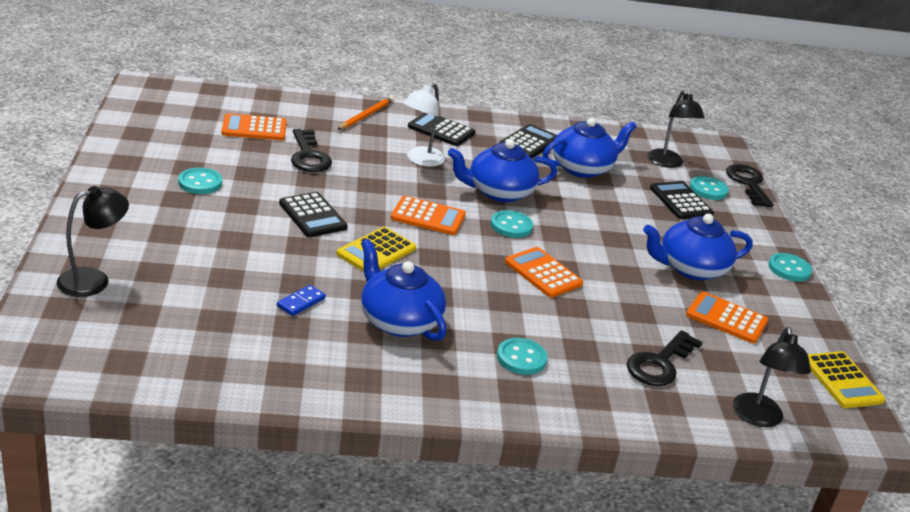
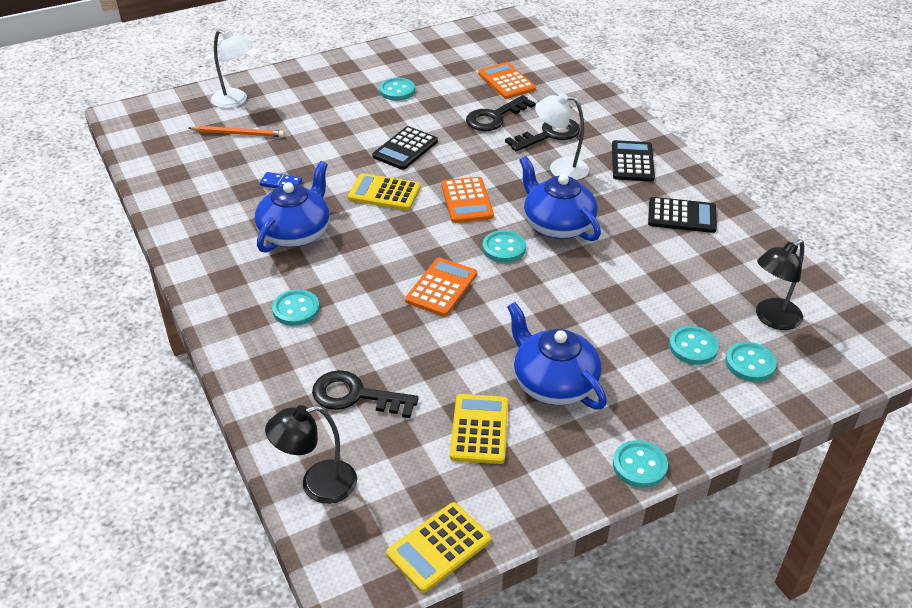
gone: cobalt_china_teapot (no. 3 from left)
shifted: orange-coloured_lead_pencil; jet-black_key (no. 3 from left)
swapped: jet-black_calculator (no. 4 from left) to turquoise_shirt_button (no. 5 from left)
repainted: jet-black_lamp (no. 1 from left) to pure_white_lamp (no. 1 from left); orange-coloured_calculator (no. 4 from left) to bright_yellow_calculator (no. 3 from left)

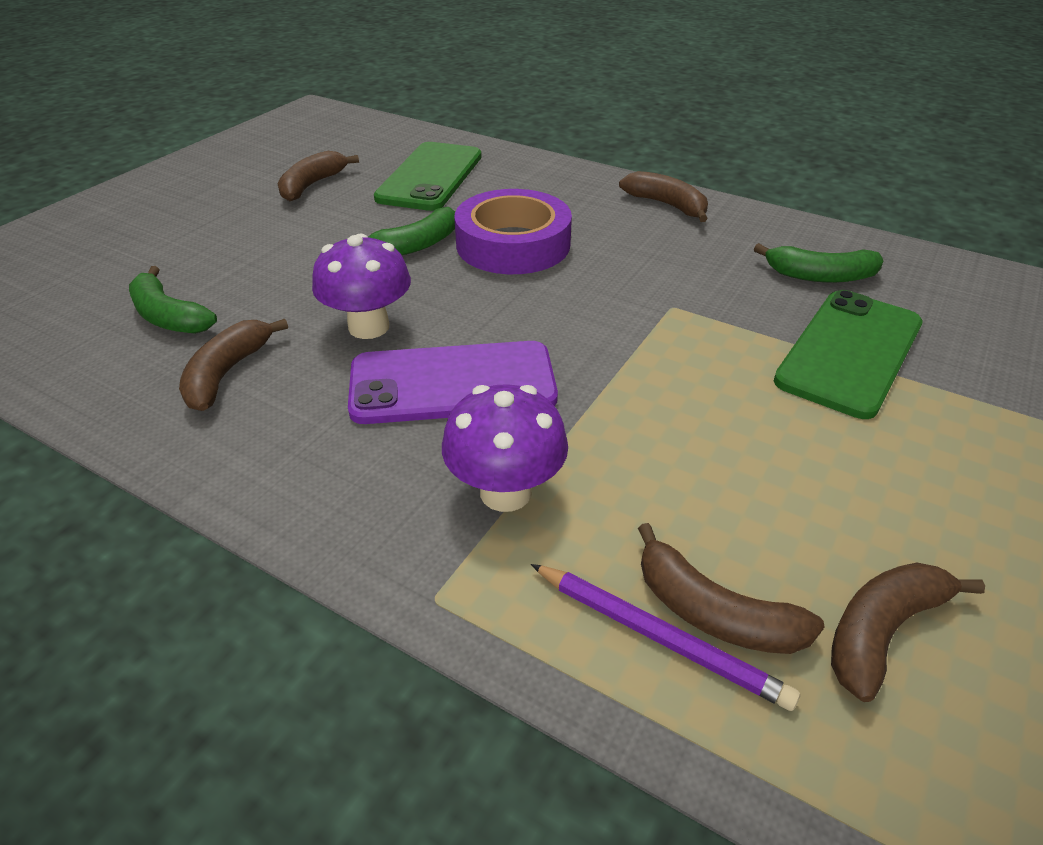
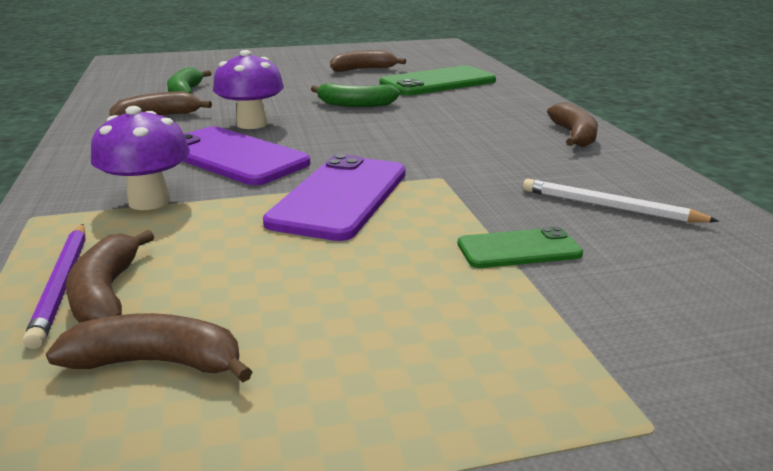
gone: royal_purple_sticky_tape
new: royal_purple_smartphone (no. 2 from left)
swapped: emerald_banana (no. 3 from left) to pure_white_lead_pencil
scaled: emerald_smartphone (no. 2 from left) x0.56

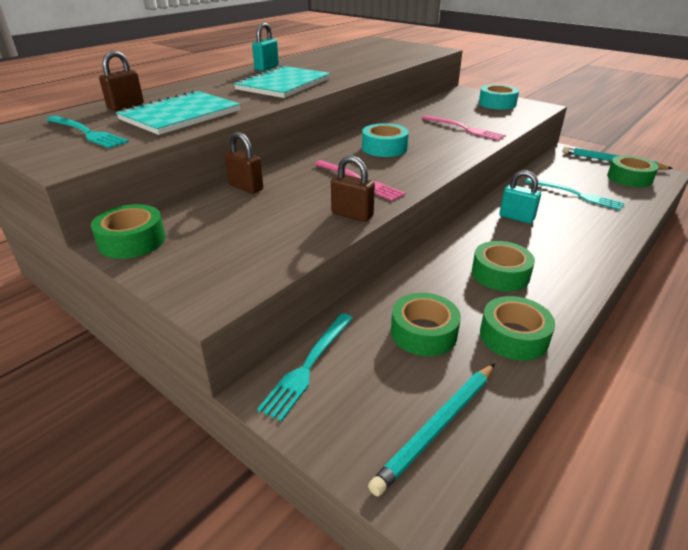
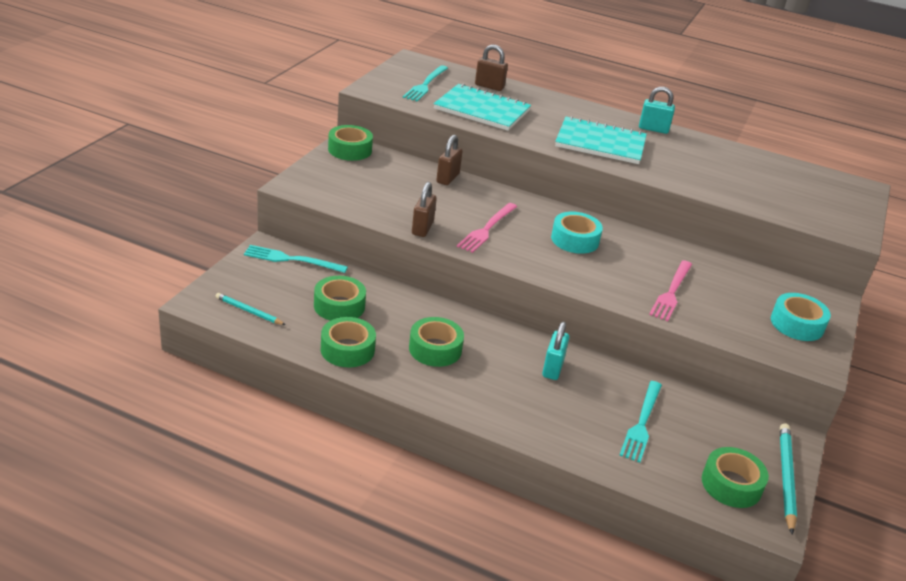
scaled: turquoise_lead_pencil (no. 1 from left) x0.62

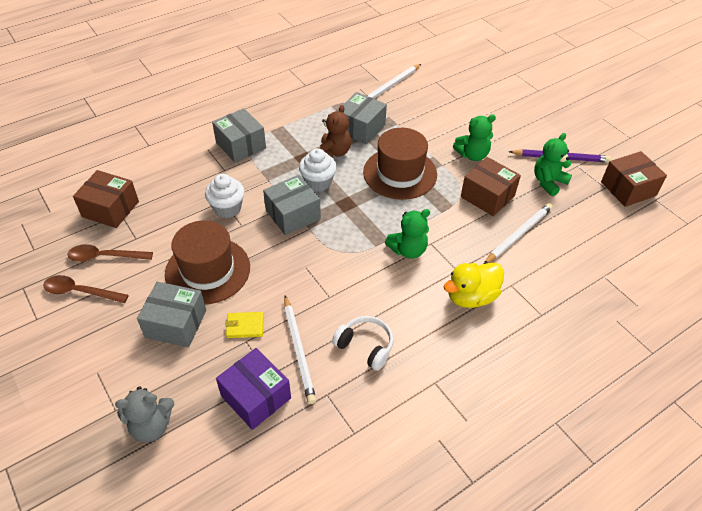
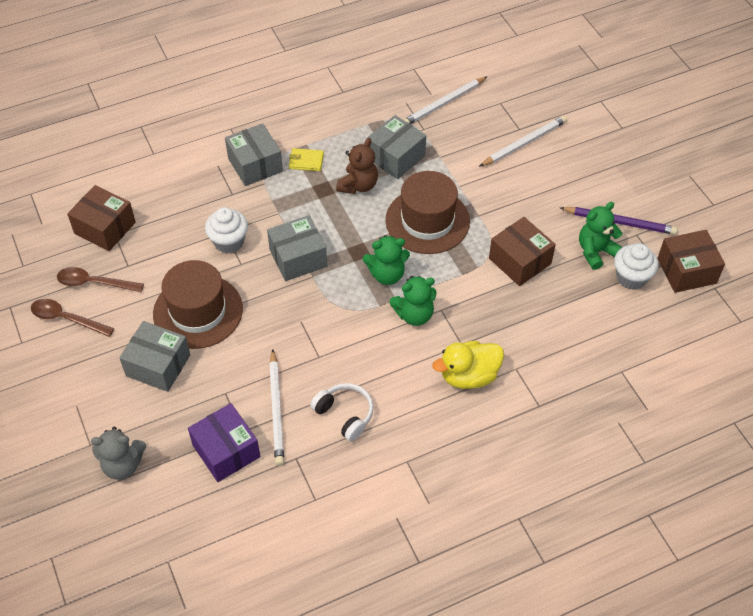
shifted: bright_yellow_billfold; pure_white_fairy_cake (no. 2 from left); emerald_teddy (no. 2 from left in the first image) to emerald_teddy (no. 1 from left); pure_white_lead_pencil (no. 3 from left)

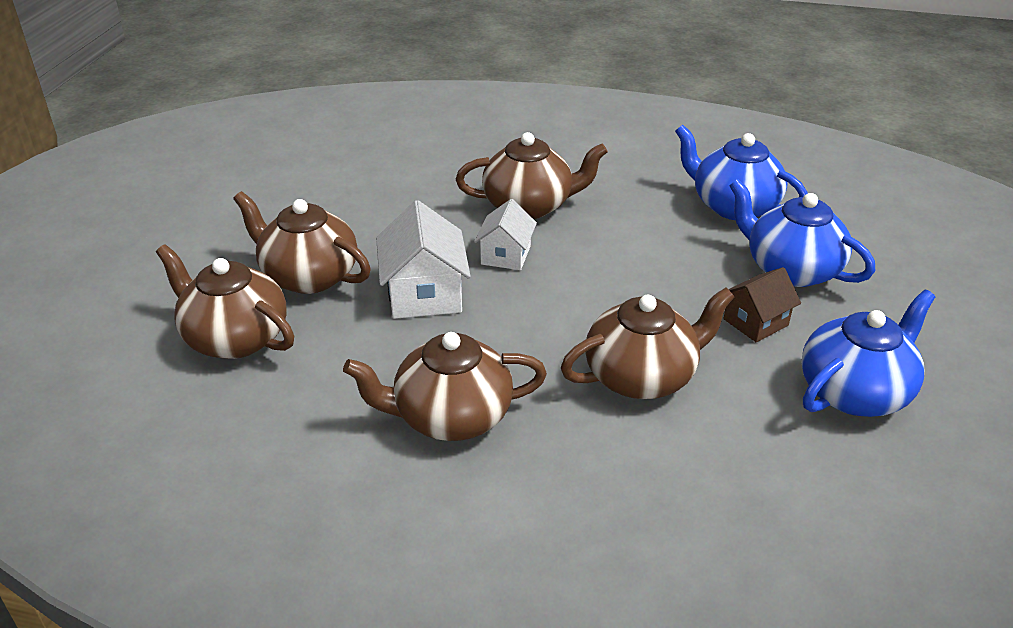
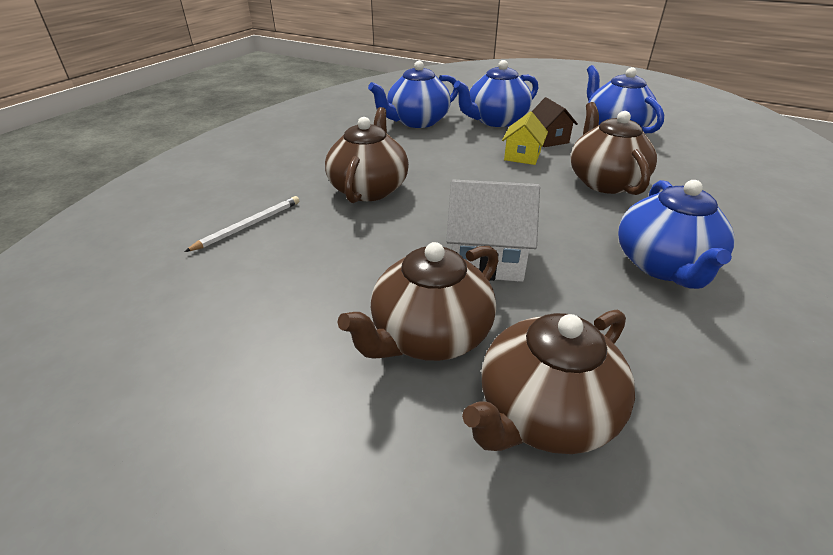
gone: pure_white_toy_house (no. 2 from left)
new: pure_white_lead_pencil; bright_yellow_toy_house
repainted: dark_brown_china_teapot (no. 3 from left) to cobalt_china_teapot (no. 4 from left)

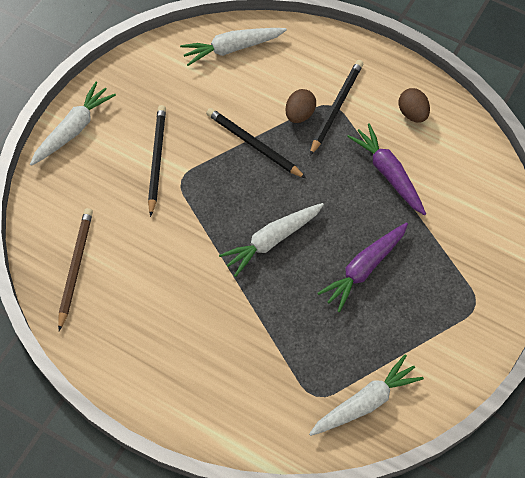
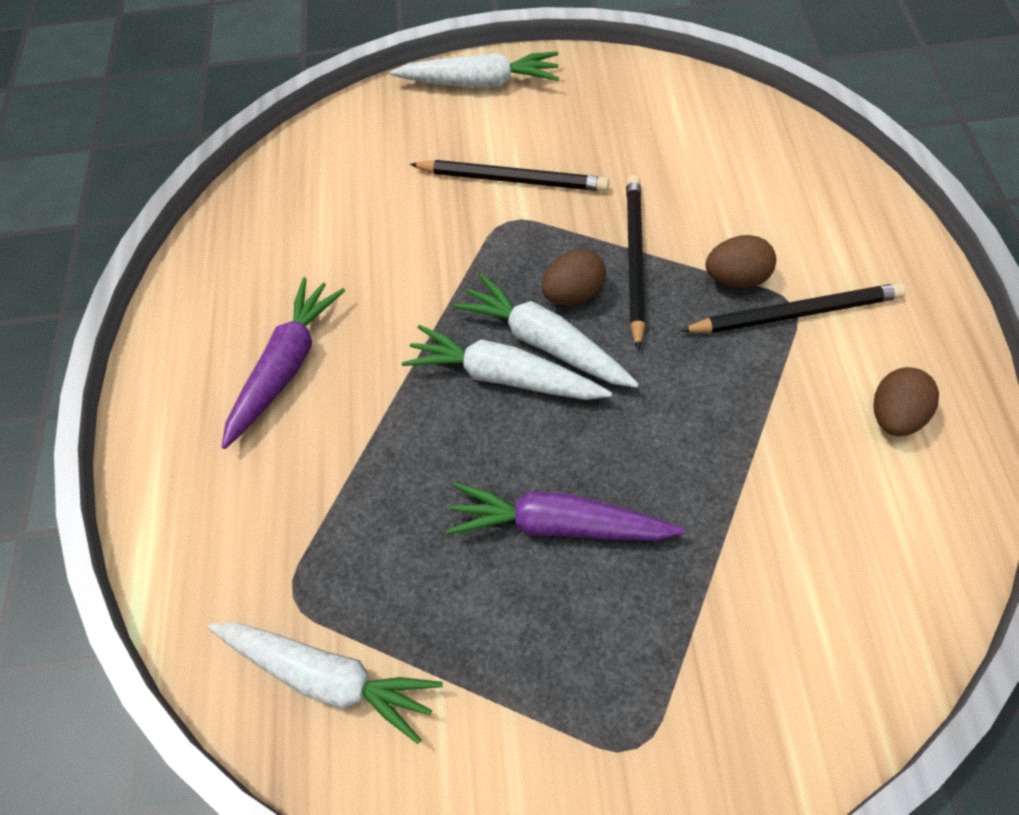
gone: dark_brown_lead_pencil
new: dark_brown_toy_egg (no. 1 from left)
shifted: pure_white_root_vegetable (no. 2 from left in the first image) to pure_white_root_vegetable (no. 4 from left); royal_purple_root_vegetable (no. 2 from left in the first image) to royal_purple_root_vegetable (no. 1 from left)
rotated: jet-black_lead_pencil (no. 1 from left) 45 degrees clockwise

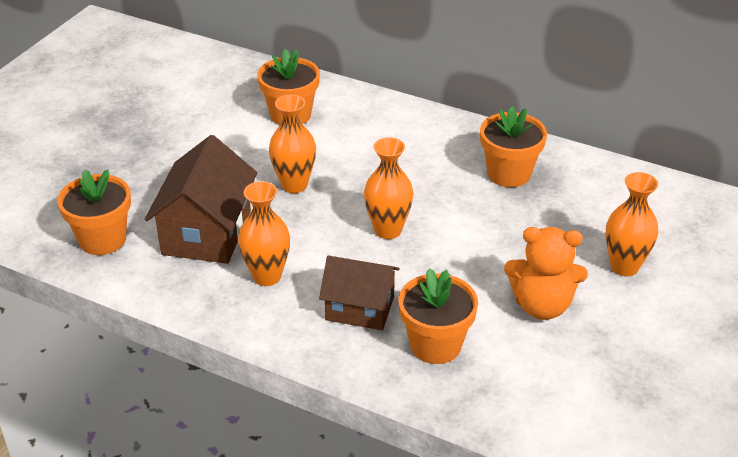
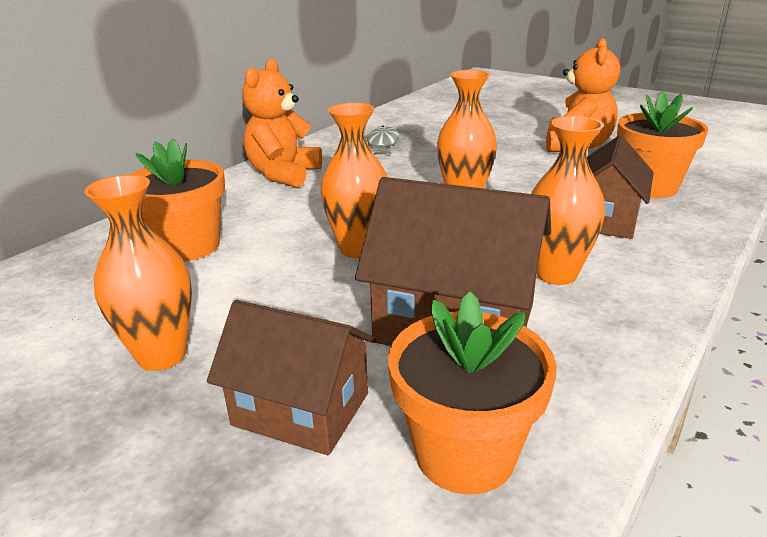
new: dark_brown_toy_house (no. 1 from left); orange-coloured_teddy (no. 1 from left)
shifted: orange-coloured_vase (no. 4 from left in the first image) to orange-coloured_vase (no. 1 from left)
swapped: orange-coloured_flower_pot (no. 4 from left) to gray_toy_fish

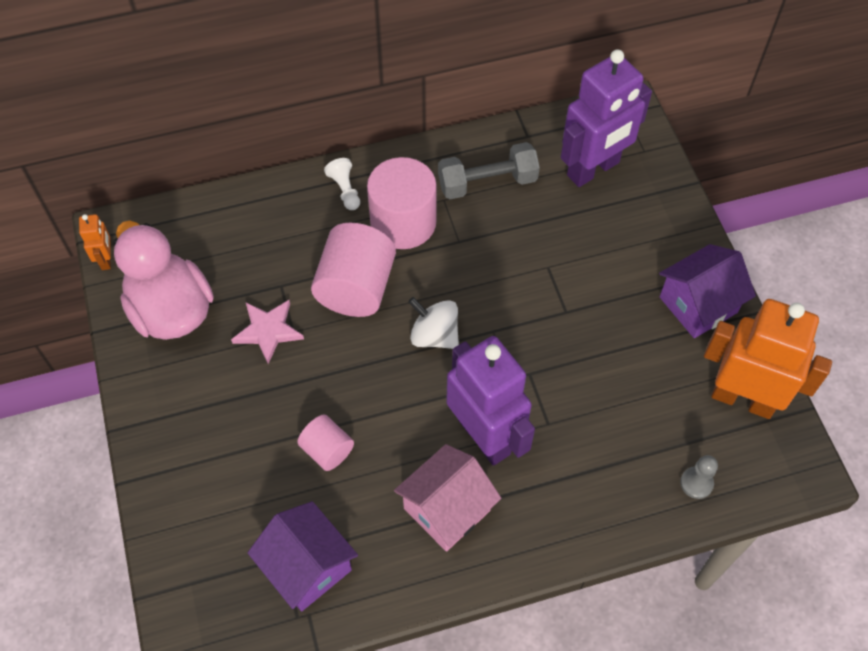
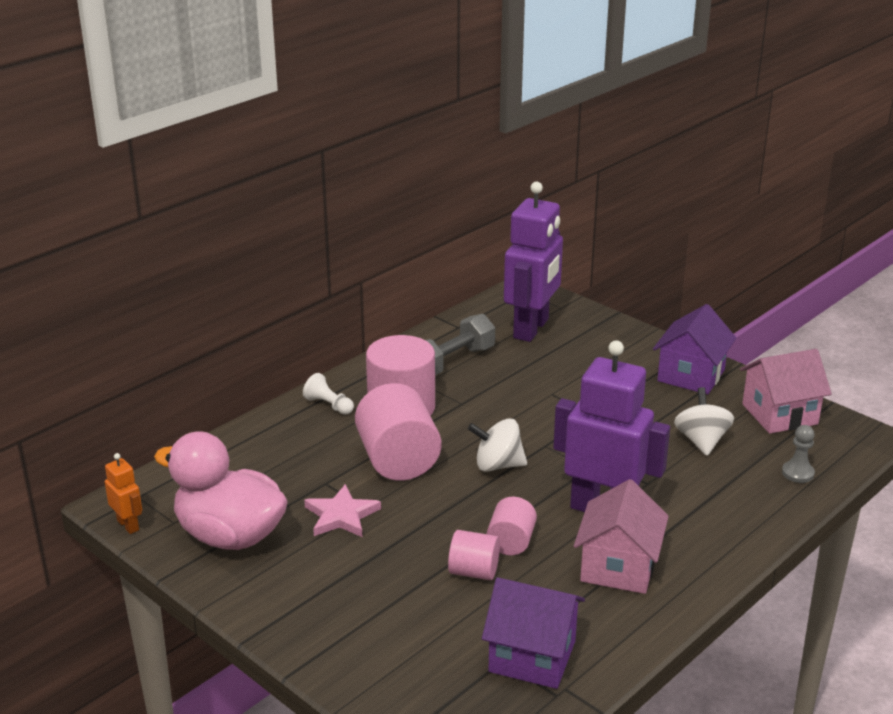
new: rosy_cylinder (no. 4 from left); pure_white_toy_top (no. 2 from left)
swapped: orange-coloured_toy_robot (no. 2 from left) to rosy_toy_house (no. 2 from left)

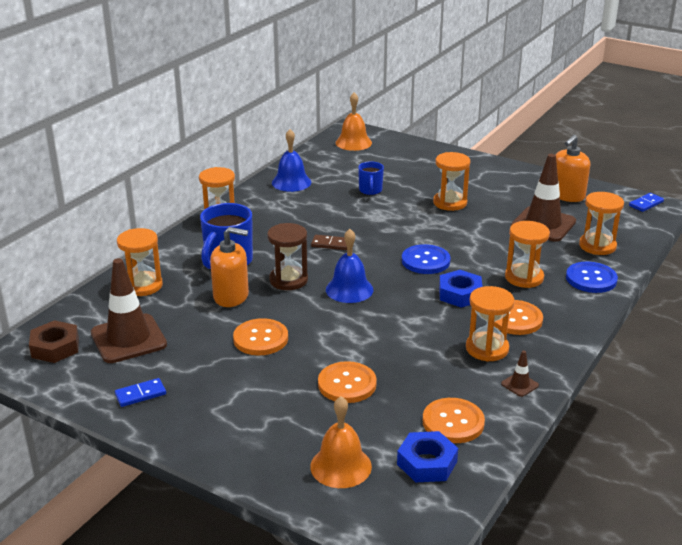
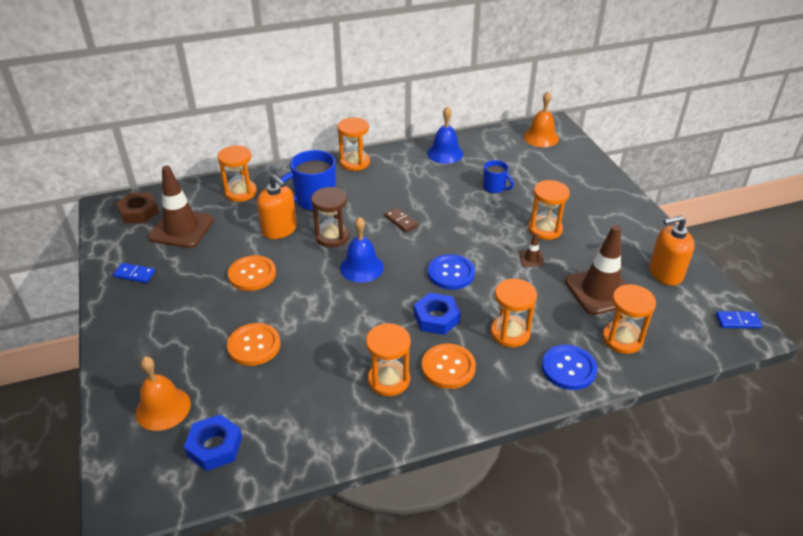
gone: orange-coloured_shirt_button (no. 3 from left)
shifted: dark_brown_road_cone (no. 2 from left)
rotated: cobalt_tea_mug (no. 2 from left) 90 degrees counterclockwise

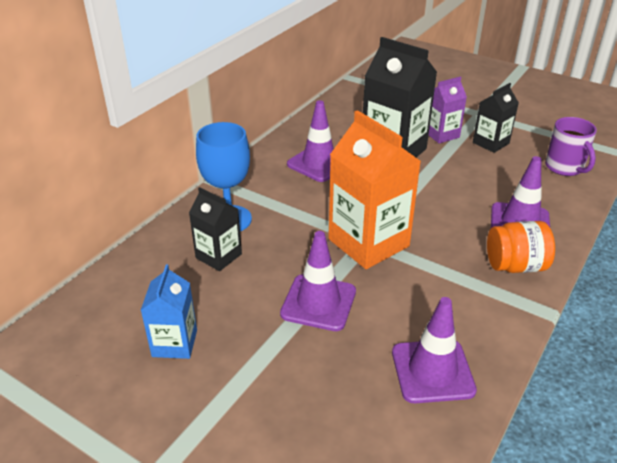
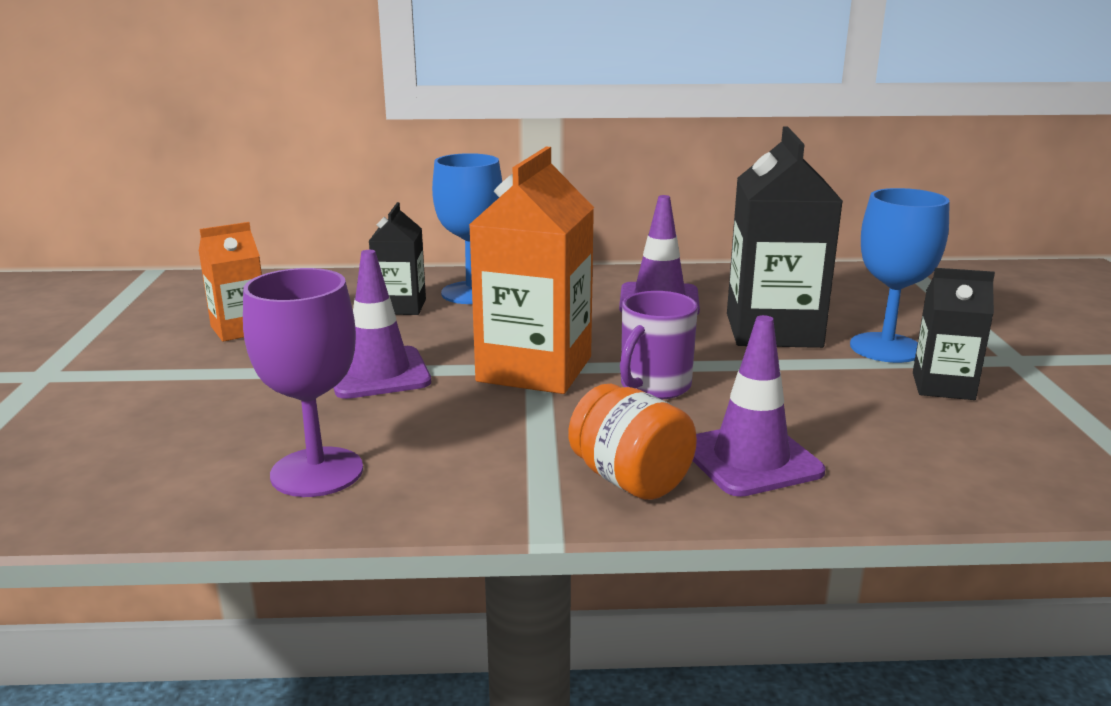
shifted: royal_purple_tea_mug
swapped: royal_purple_road_cone (no. 3 from left) to royal_purple_chalice; royal_purple_milk_carton to cobalt_chalice (no. 2 from left)
repainted: cobalt_milk_carton to orange-coloured_milk_carton (no. 1 from left)

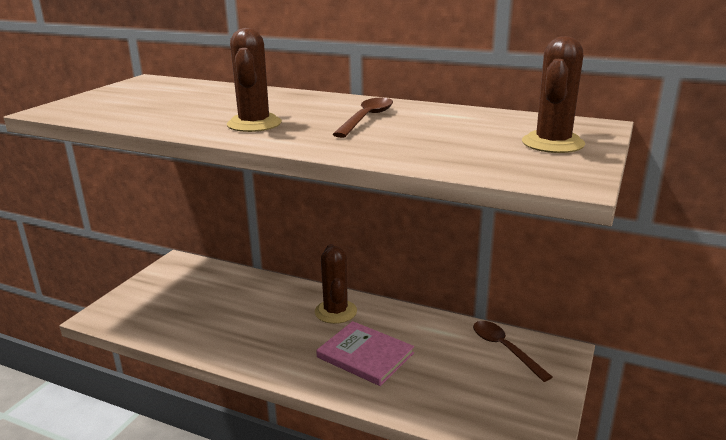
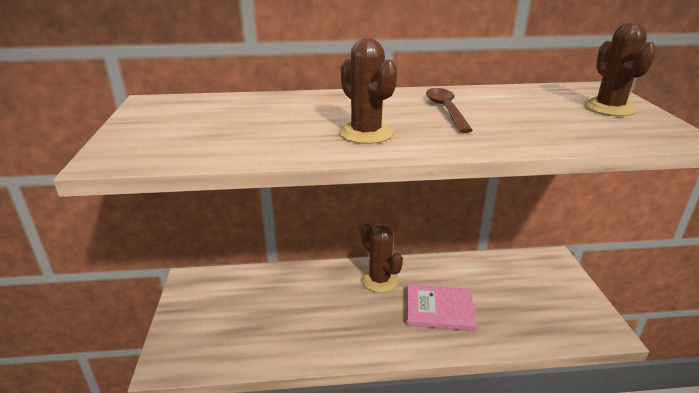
gone: dark_brown_tablespoon (no. 2 from left)

